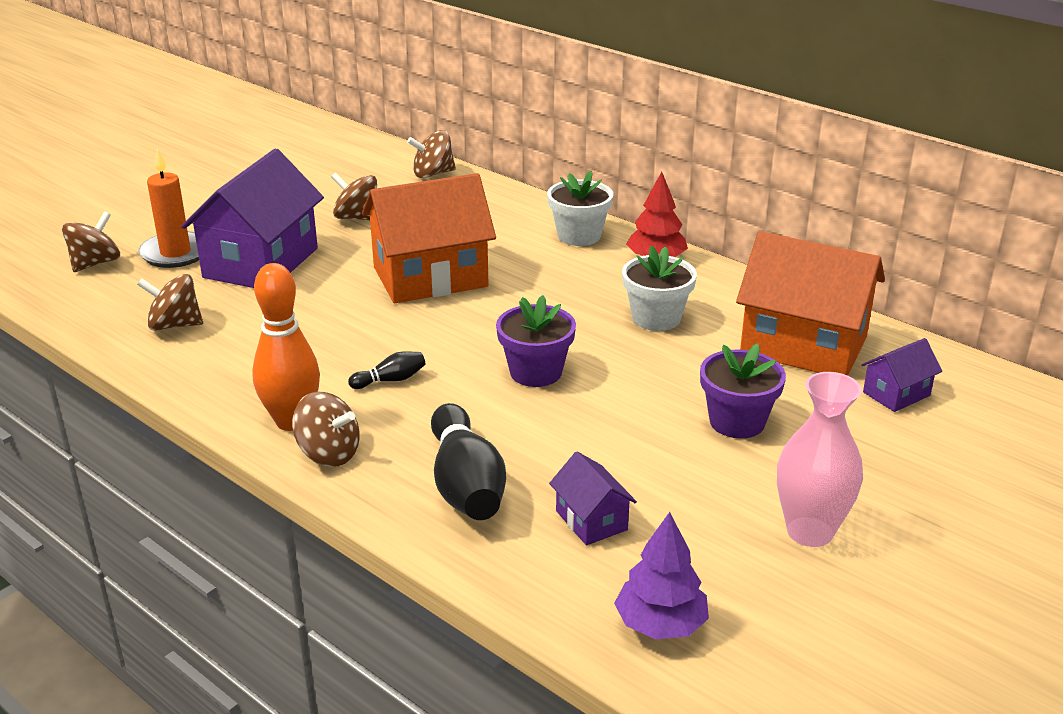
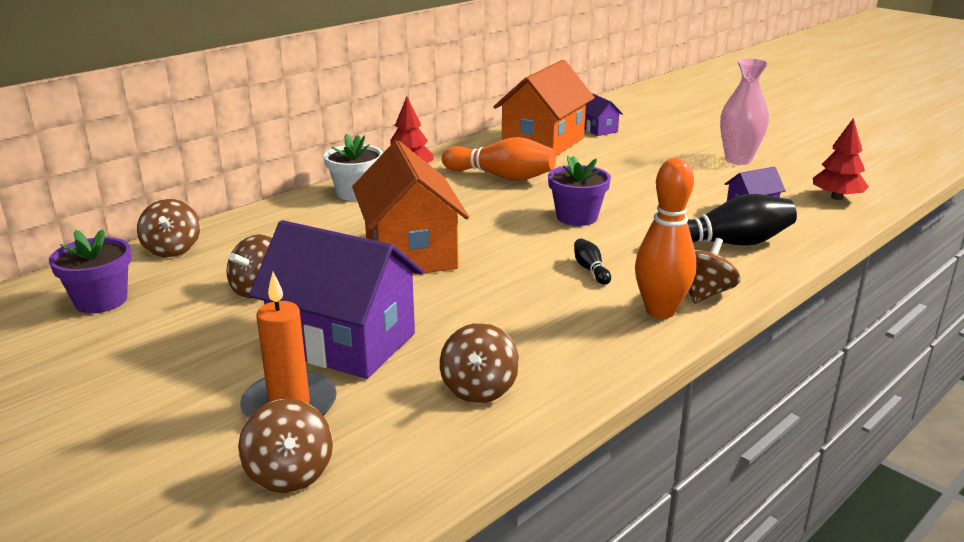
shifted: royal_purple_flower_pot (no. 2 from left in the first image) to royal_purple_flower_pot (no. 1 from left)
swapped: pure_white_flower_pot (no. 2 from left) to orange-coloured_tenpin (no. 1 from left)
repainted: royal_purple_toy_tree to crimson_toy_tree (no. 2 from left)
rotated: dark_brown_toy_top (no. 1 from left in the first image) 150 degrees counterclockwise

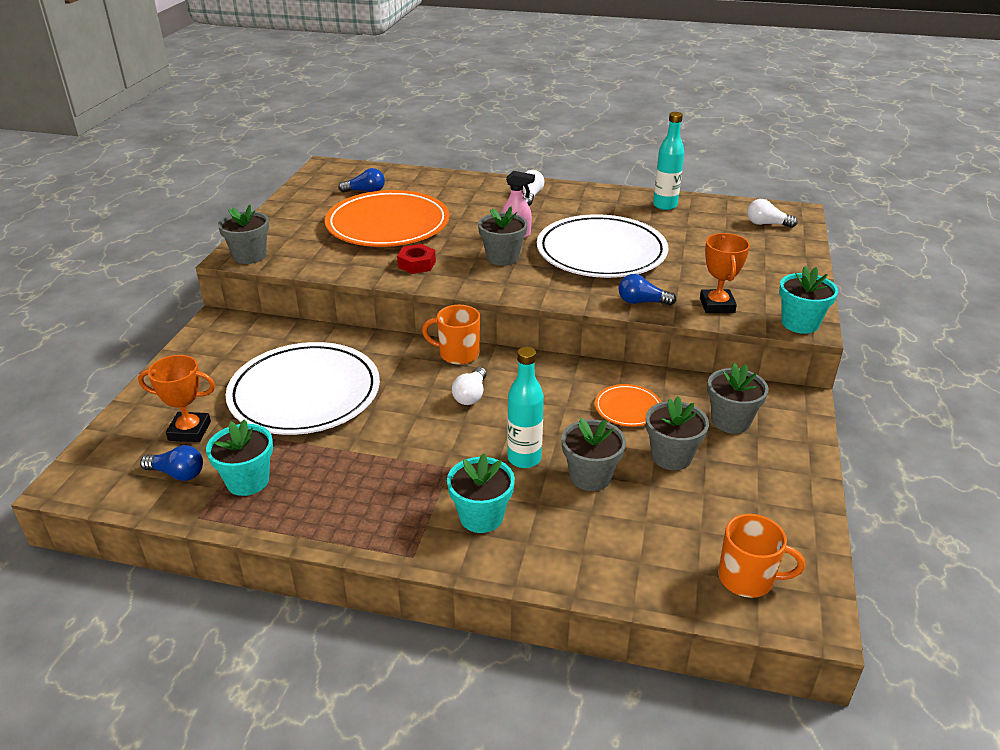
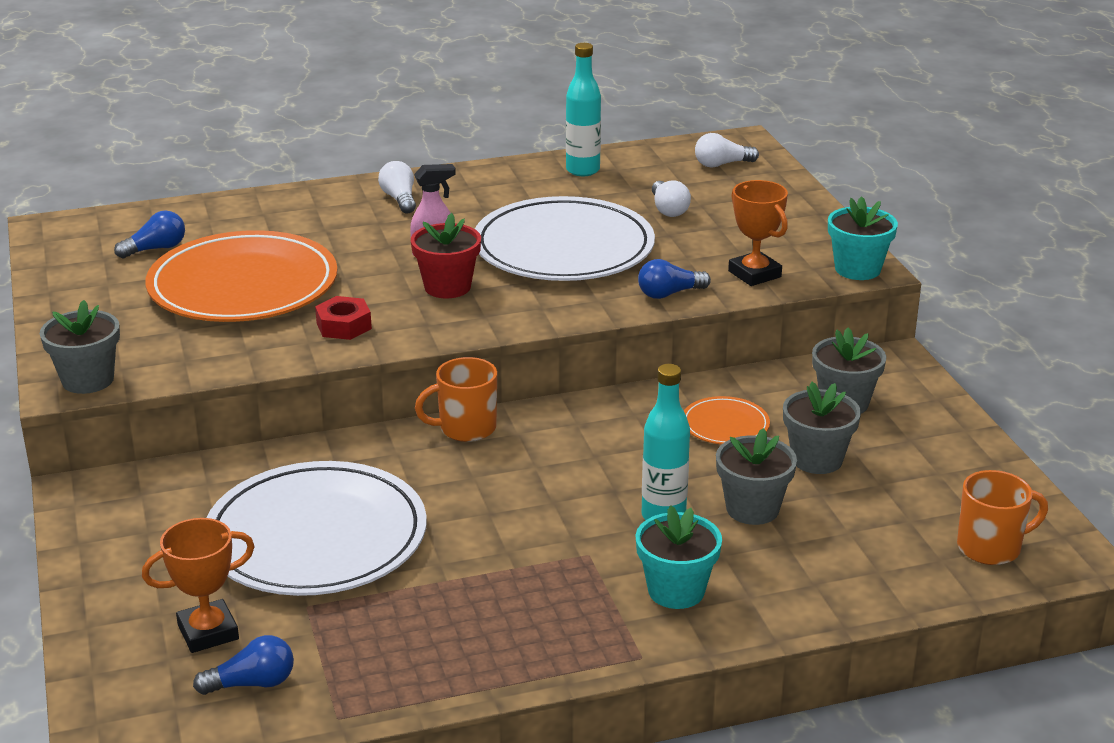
gone: turquoise_flower_pot (no. 1 from left)
shifted: pure_white_bulb (no. 1 from left in the first image) to pure_white_bulb (no. 2 from left)
repainted: gray_flower_pot (no. 2 from left) to crimson_flower_pot

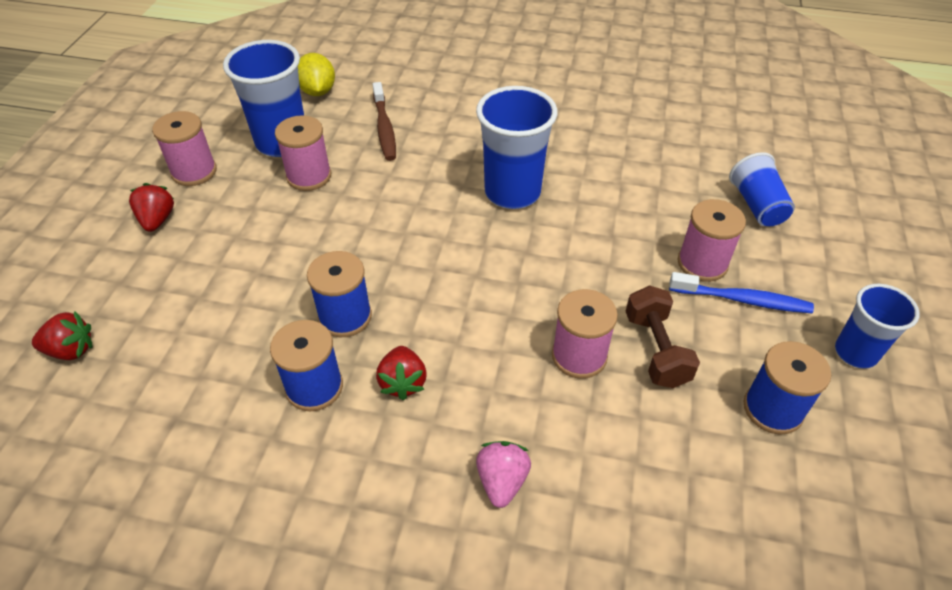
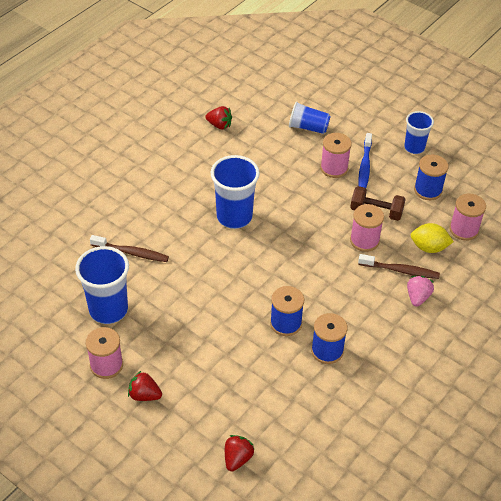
new: dark_brown_tooth_brush (no. 2 from left)
shifted: rosy_spool (no. 2 from left in the first image) to rosy_spool (no. 4 from left); bright_yellow_citrus_fruit; crimson_strawberry (no. 3 from left in the first image) to crimson_strawberry (no. 2 from left)
rotated: rosy_strawberry 75 degrees clockwise; cobalt_tooth_brush 150 degrees clockwise

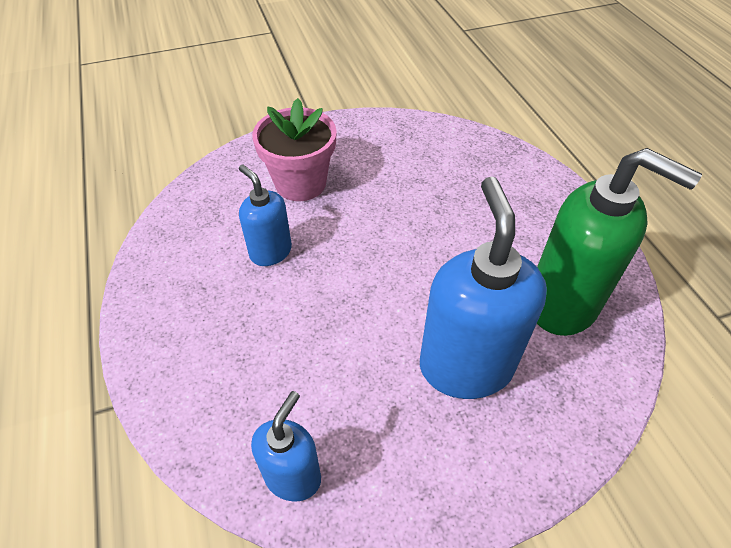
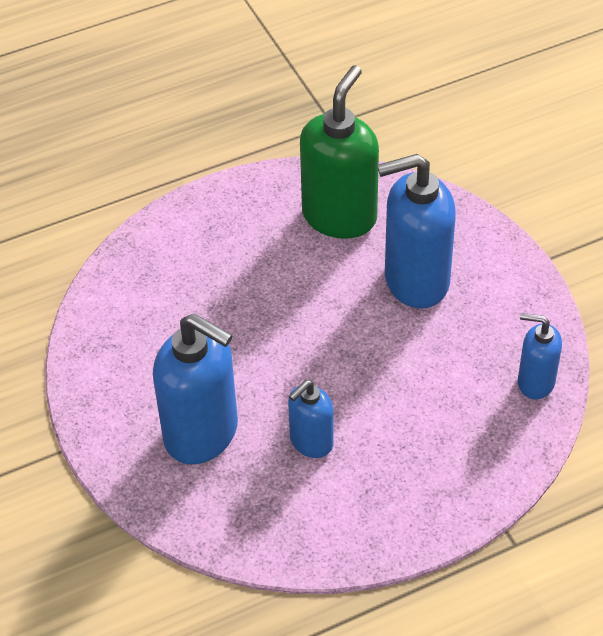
swapped: rosy_flower_pot to cobalt_soap_pump (no. 1 from left)

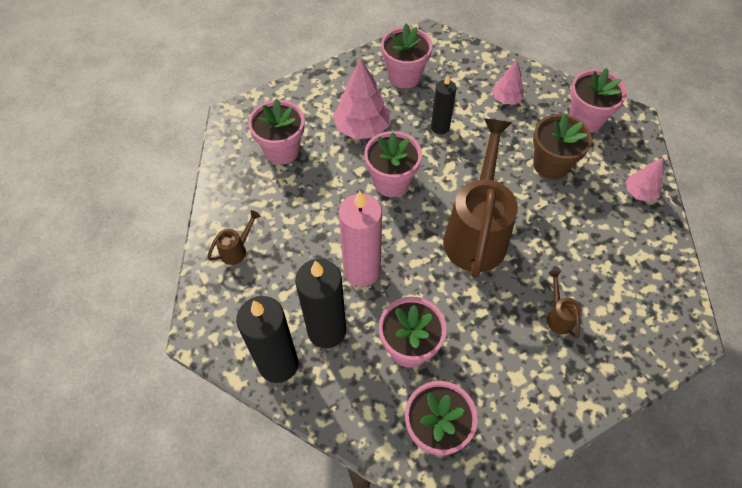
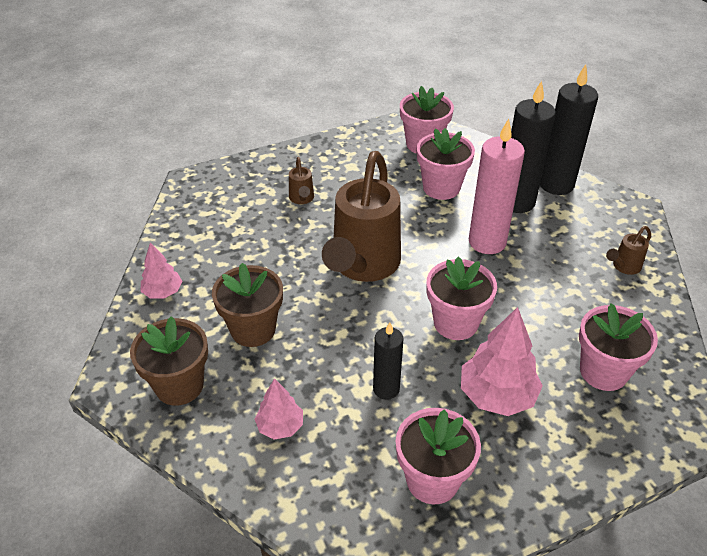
repainted: rosy_flower_pot (no. 6 from left) to dark_brown_flower_pot (no. 1 from left)

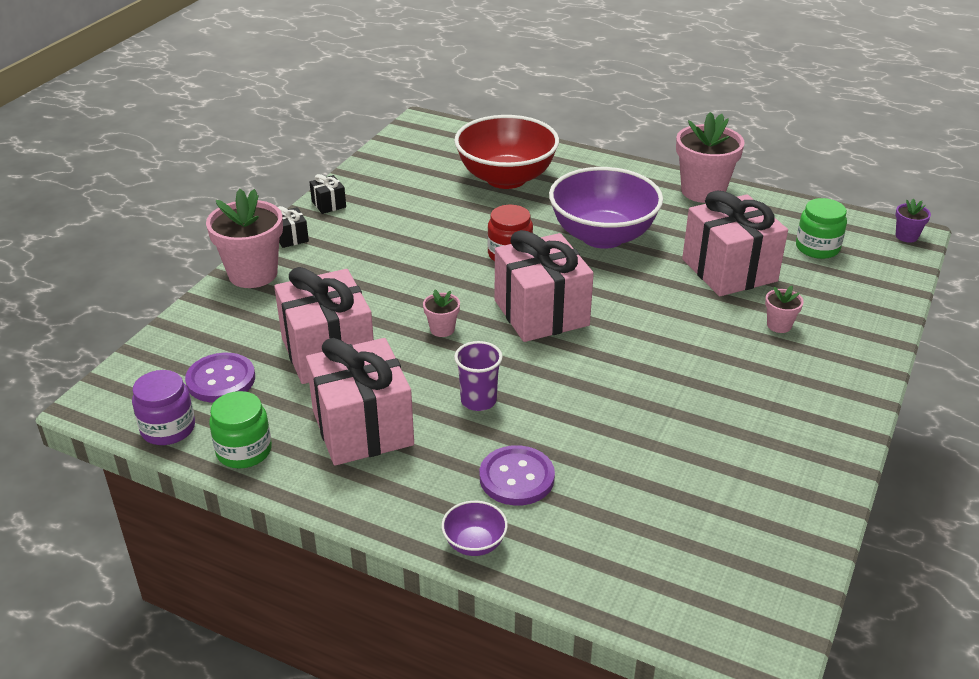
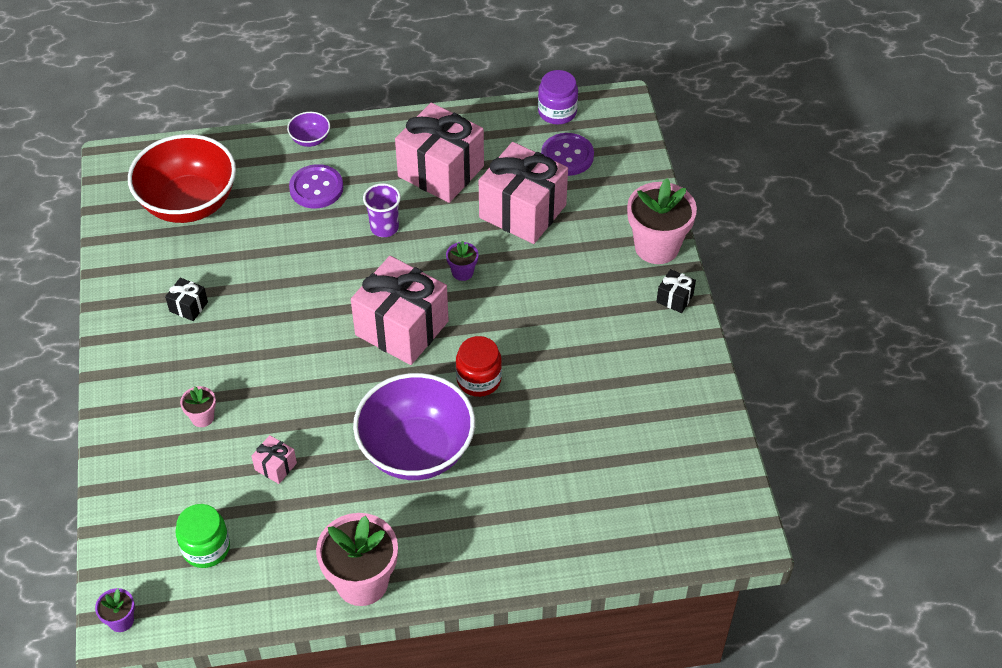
gone: emerald_jam_jar (no. 1 from left)
shifted: jet-black_wrapped_gift (no. 2 from left in the first image) to jet-black_wrapped_gift (no. 1 from left); crimson_bowl
repainted: rosy_flower_pot (no. 2 from left) to royal_purple_flower_pot (no. 2 from left)
scaled: rosy_wrapped_gift (no. 4 from left in the first image) x0.42

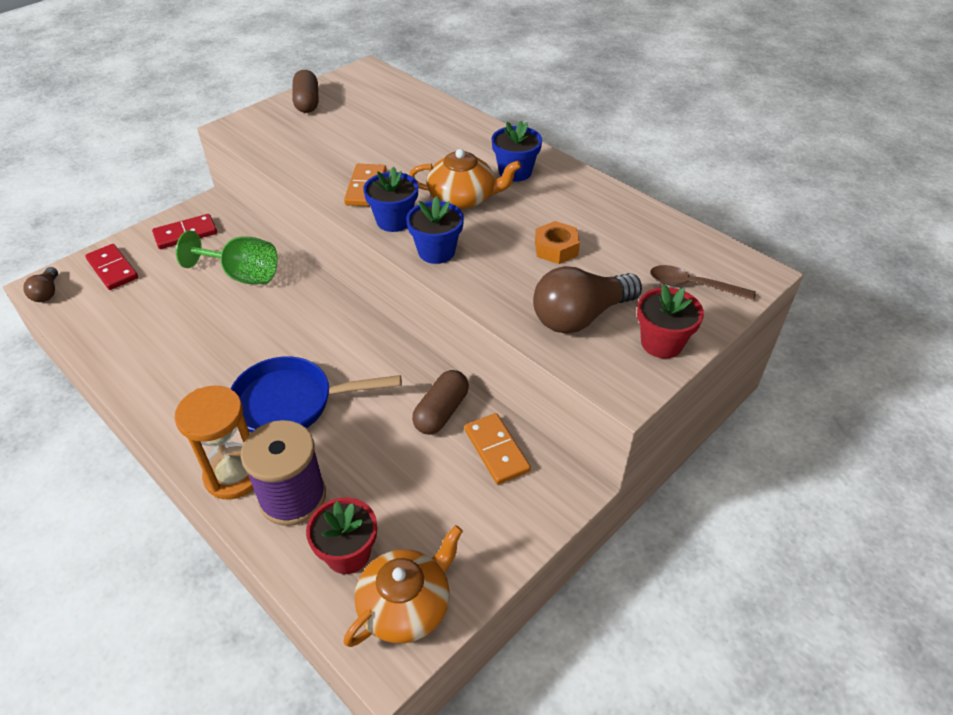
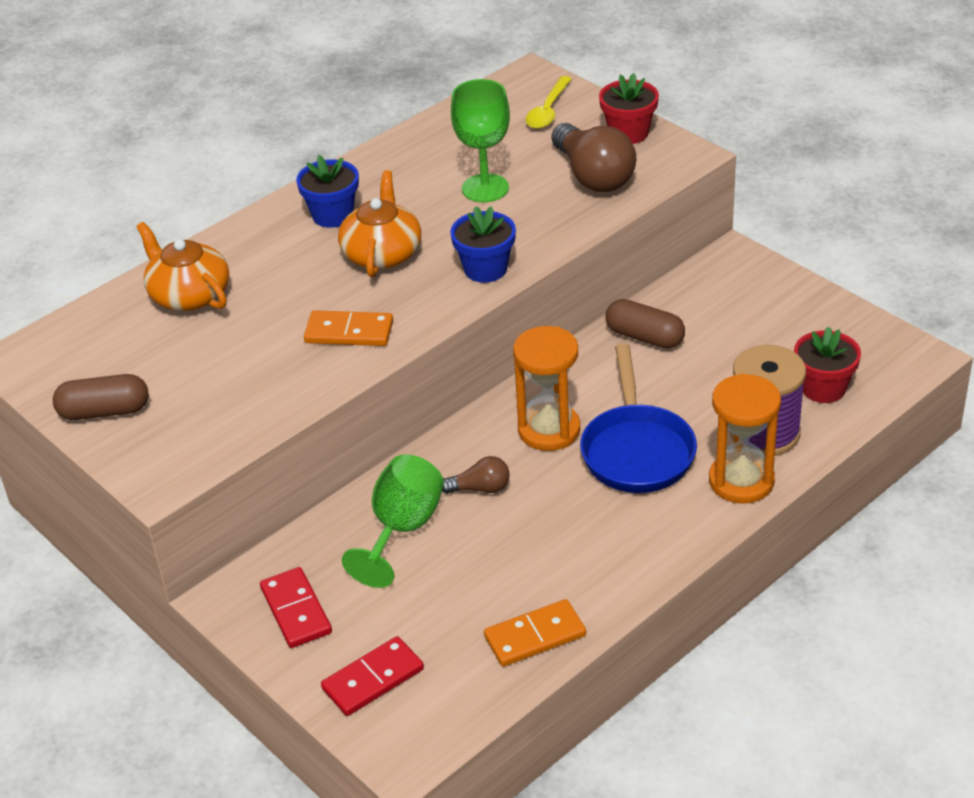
gone: cobalt_flower_pot (no. 1 from left)
new: orange-coloured_sandglass (no. 1 from left)
shifted: dark_brown_bulb (no. 1 from left); orange-coloured_china_teapot (no. 1 from left); orange-coloured_domino_tile (no. 2 from left)
swapped: orange-coloured_hex_nut to emerald_chalice (no. 2 from left)
repainted: dark_brown_tablespoon to bright_yellow_tablespoon

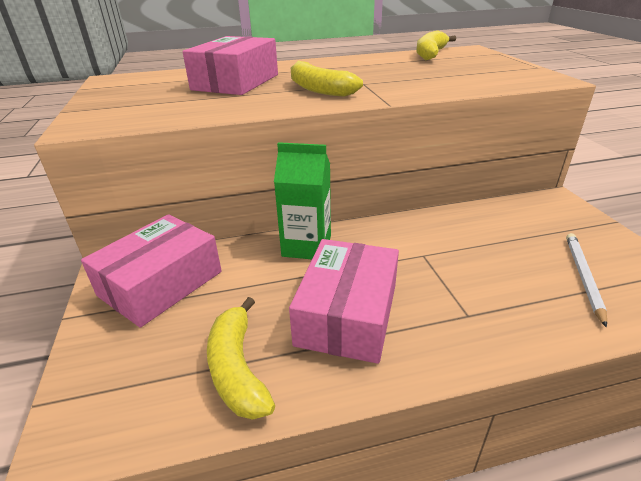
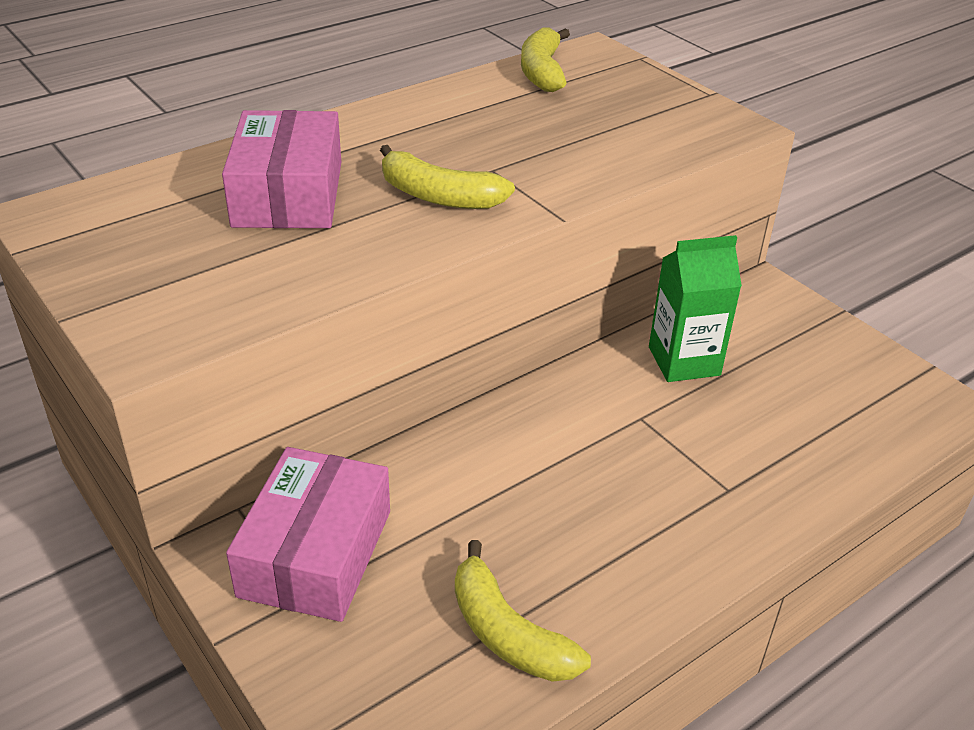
gone: rosy_package (no. 3 from left); pure_white_lead_pencil
shifted: emerald_milk_carton

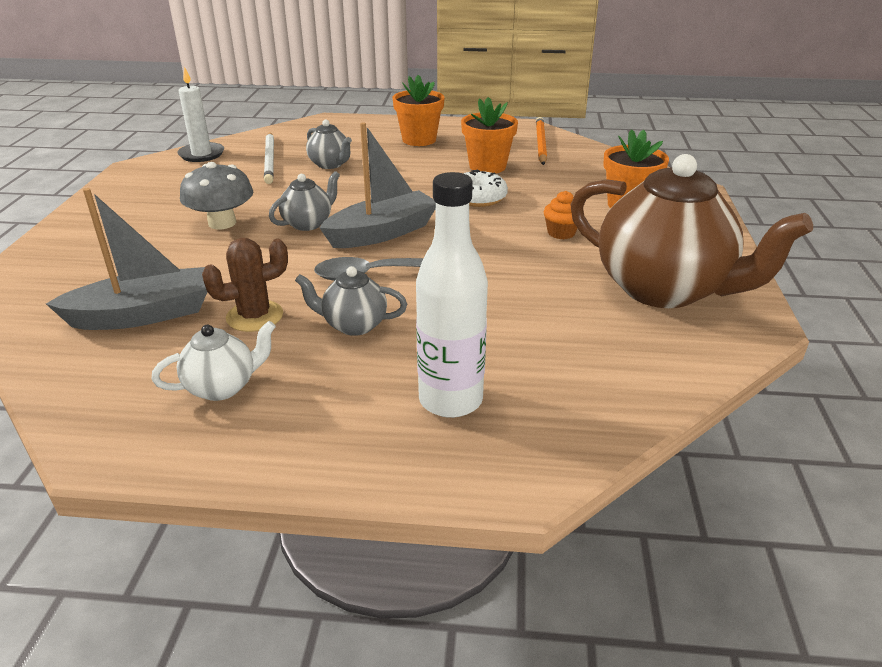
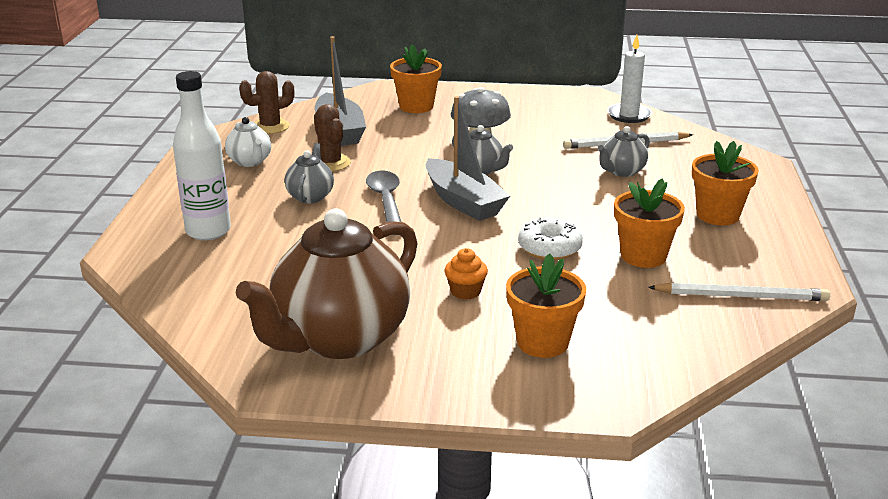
new: dark_brown_cactus (no. 1 from left); orange-coloured_flower_pot (no. 1 from left)
repainted: orange-coloured_lead_pencil to pure_white_lead_pencil (no. 2 from left)

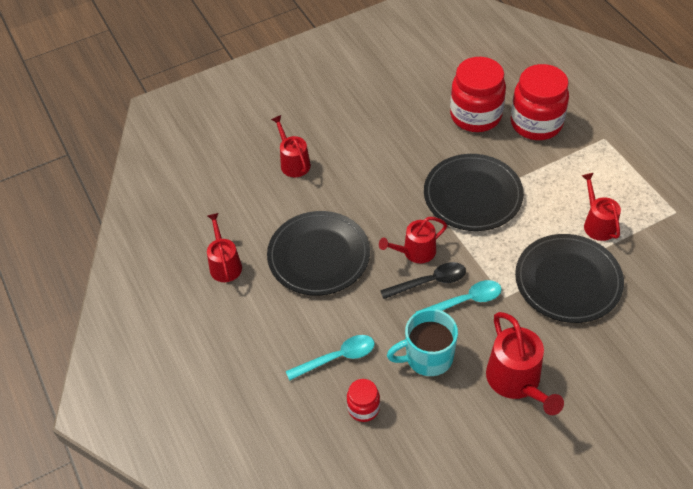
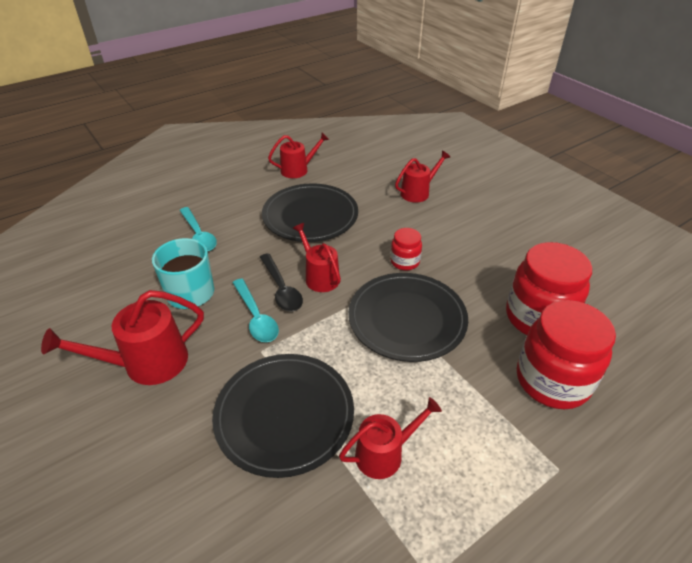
shifted: crimson_jam_jar (no. 1 from left)

